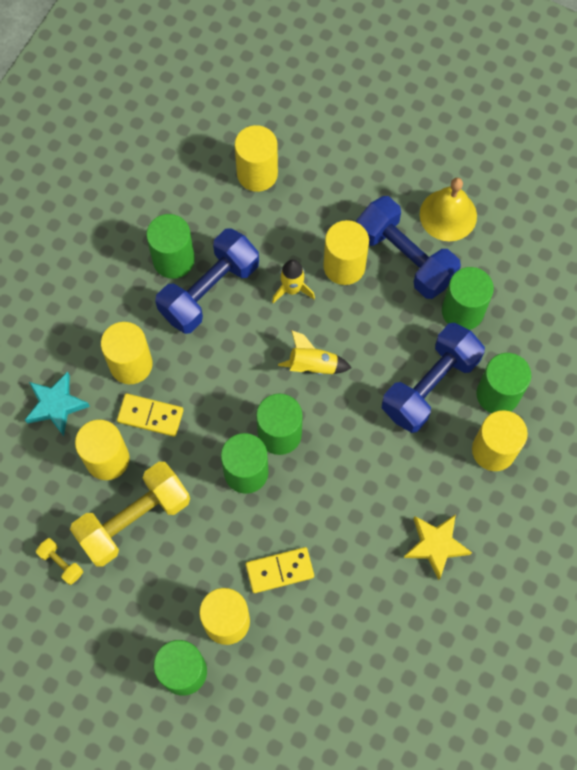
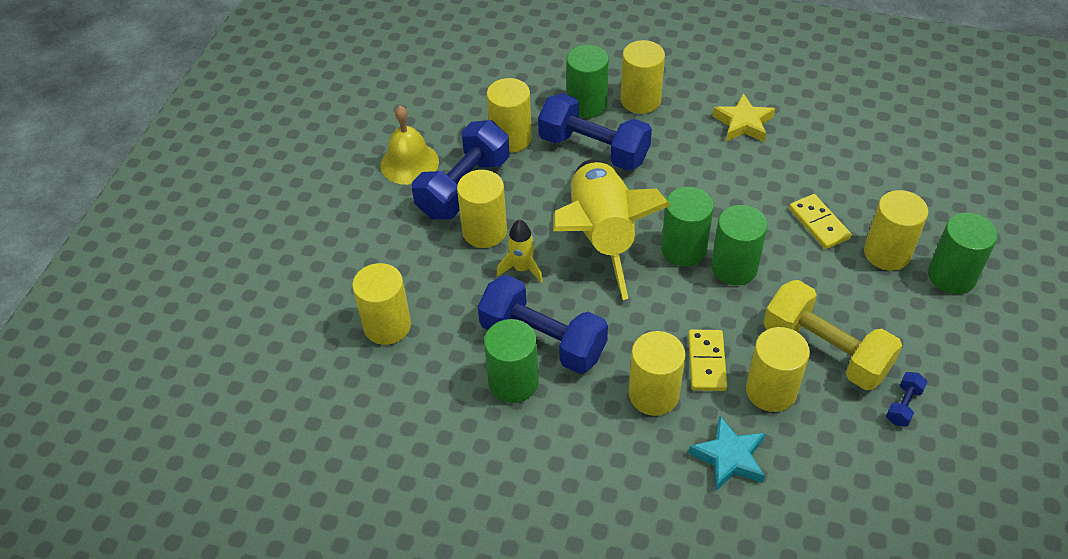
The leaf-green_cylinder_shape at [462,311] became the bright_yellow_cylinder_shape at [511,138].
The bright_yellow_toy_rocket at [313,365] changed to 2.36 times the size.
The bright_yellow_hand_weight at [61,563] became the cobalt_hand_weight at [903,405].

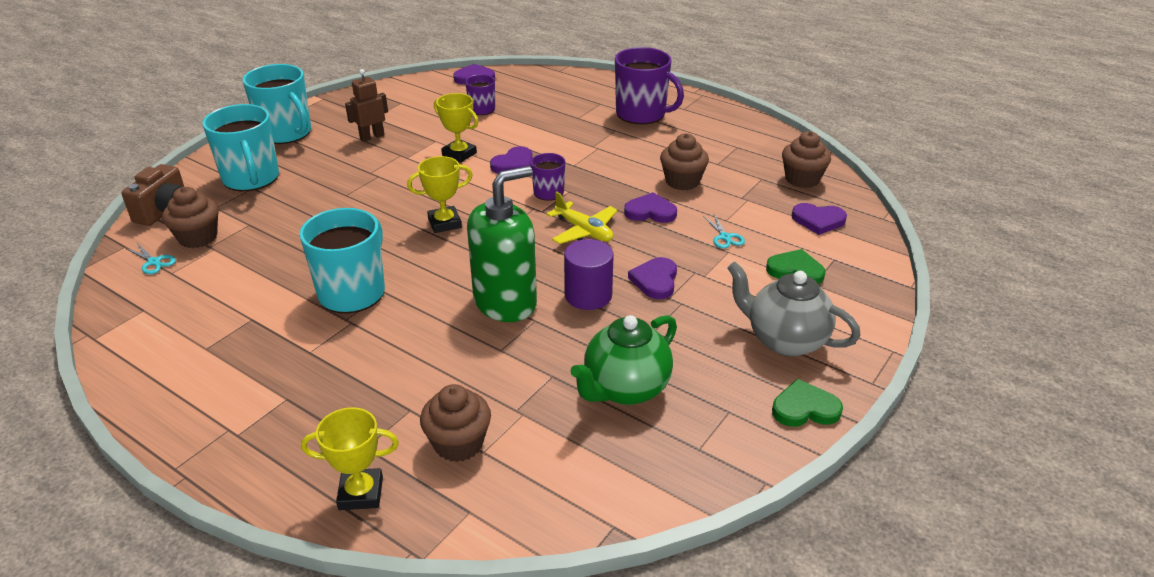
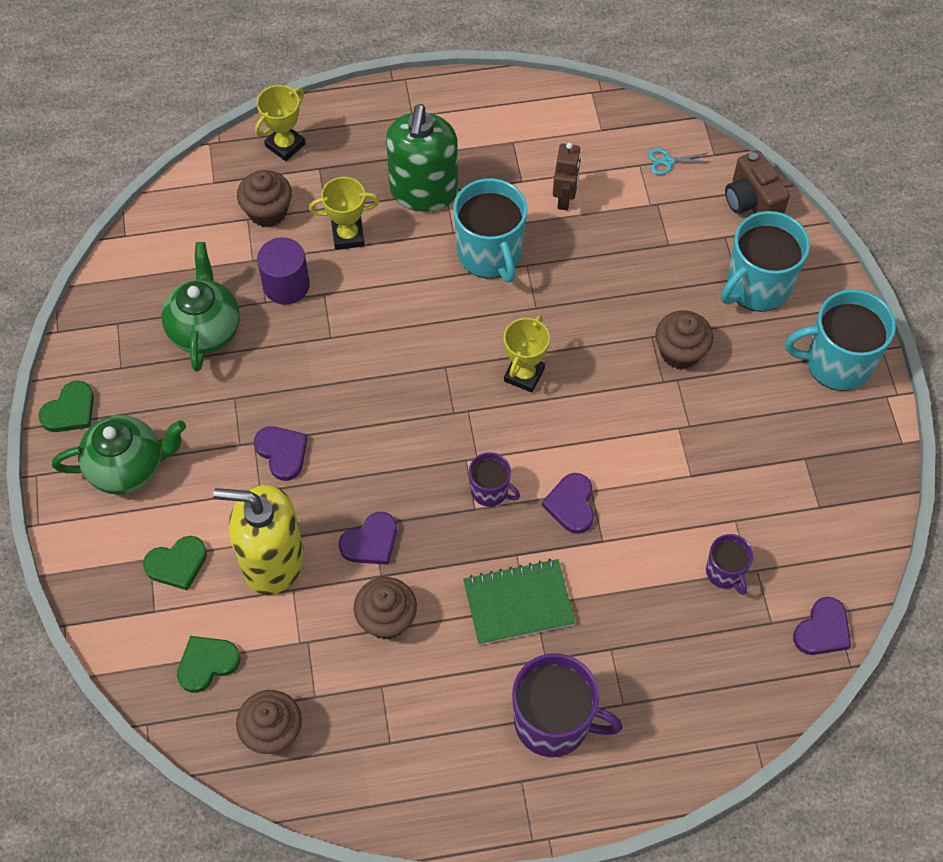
The grey_teapot at [785,340] became the leaf-green_teapot at [128,468].
The royal_purple_love_heart at [818,220] became the leaf-green_love_heart at [207,663].
The teal_shears at [725,237] was replaced by the bright_yellow_soap_dispenser at [272,560].
The royal_purple_cylinder_shape moved from [588,295] to [286,285].
The bright_yellow_award_cup moved from [459,154] to [348,236].
The leaf-green_soap_dispenser moved from [505,302] to [424,191].
The leaf-green_notebook at [518,603] appeared.
The royal_purple_coffee_mug at [642,114] turned 150 degrees counterclockwise.
The dark_brown_toy_robot moved from [372,137] to [565,198].
The dark_brown_muffin moved from [198,237] to [680,352].
The teal_coffee_mug at [251,178] turned 60 degrees counterclockwise.
The bright_yellow_plane at [584,231] disappeared.

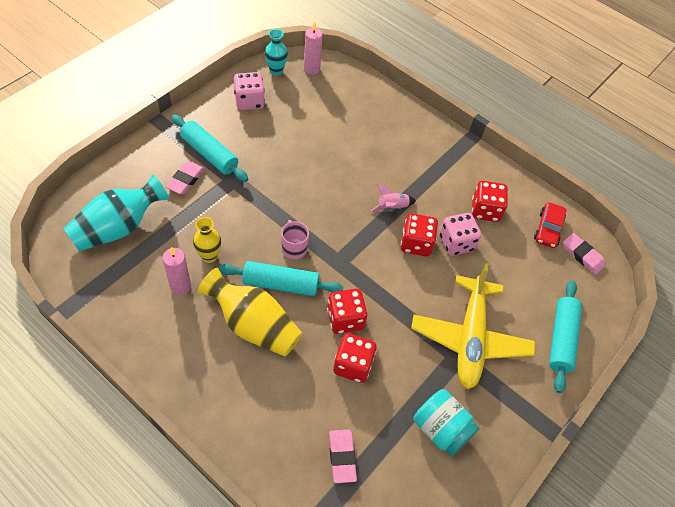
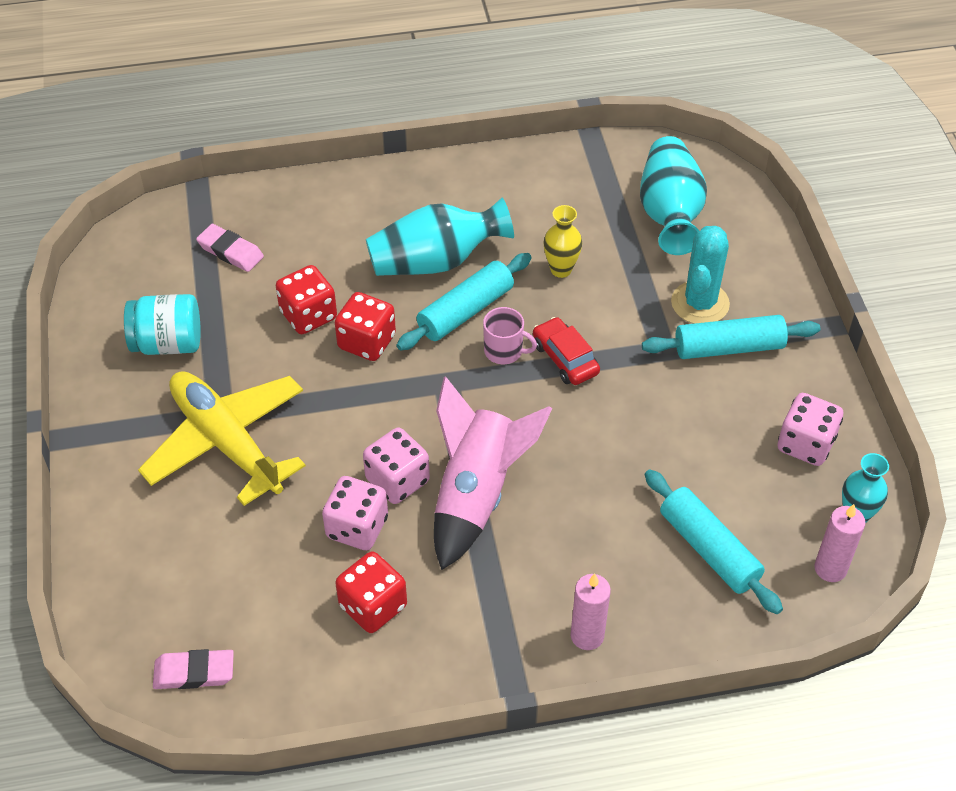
The red_die at [416,244] became the rosy_die at [397,480].
The bright_yellow_vase at [253,325] became the teal_vase at [436,261].
The rosy_toy_rocket at [392,207] changed to 2.28 times the size.
The red_toy_car moved from [548,229] to [565,358].
The rosy_pillar_candle moved from [180,286] to [587,636].
The teal_dough_roller moved from [561,339] to [709,549].
The rosy_eraser at [186,180] was replaced by the teal_saguaro_cactus at [700,303].

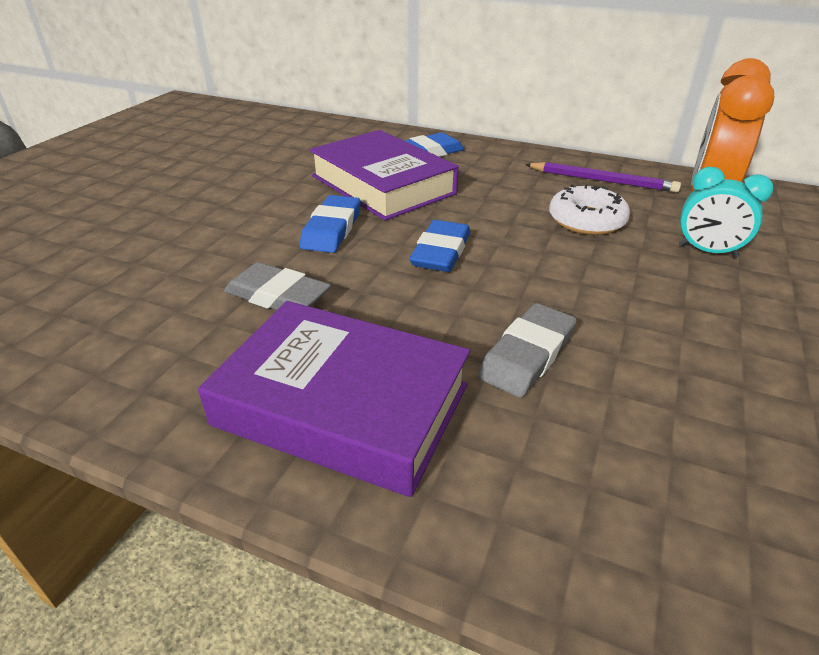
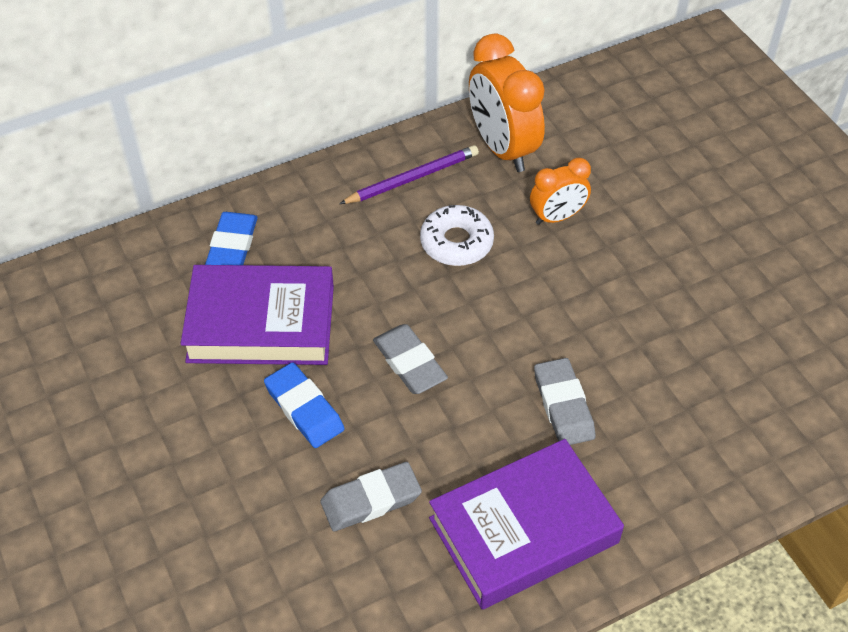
The cobalt_eraser at [441,252] became the grey_eraser at [409,363].
The teal_clock at [707,251] became the orange_clock at [557,217].

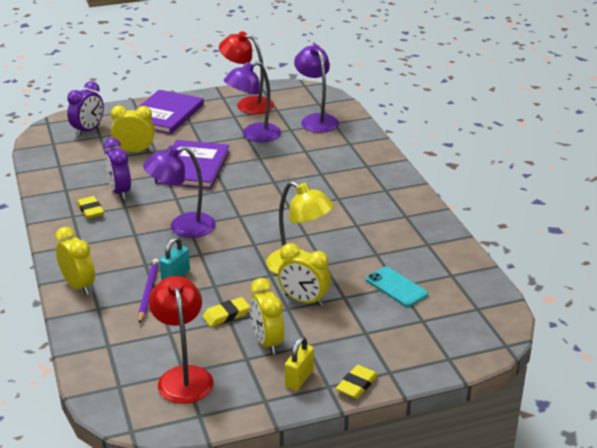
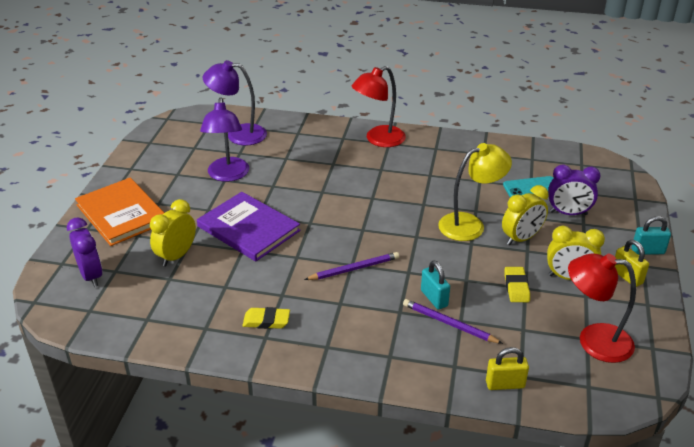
The royal_purple_hardback at [165,114] became the orange_hardback at [121,214].
The royal_purple_lamp at [183,227] was replaced by the royal_purple_wooden_pencil at [354,269].
The red_lamp moved from [247,104] to [378,140].
The bright_yellow_lock at [505,384] appeared.
The royal_purple_clock moved from [120,192] to [568,213].
The bright_yellow_eraser at [357,385] was replaced by the teal_lock at [647,251].
The bright_yellow_clock at [78,286] disappeared.

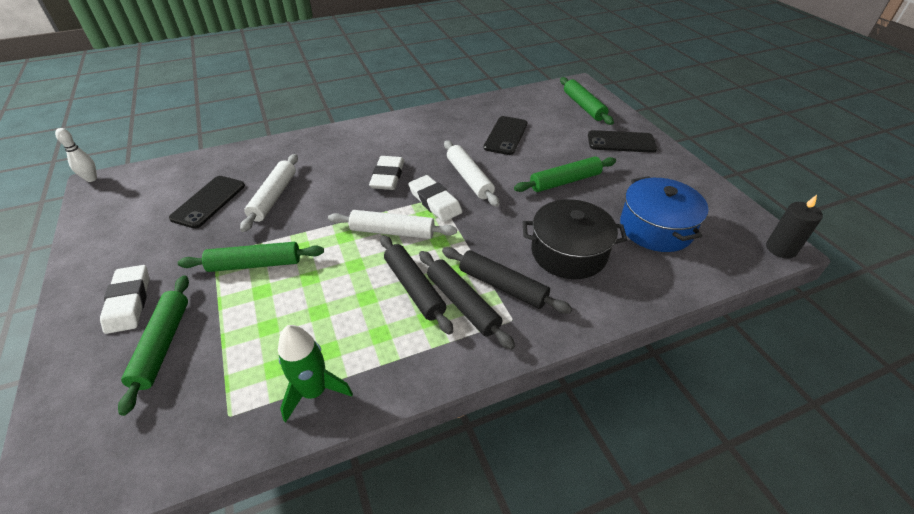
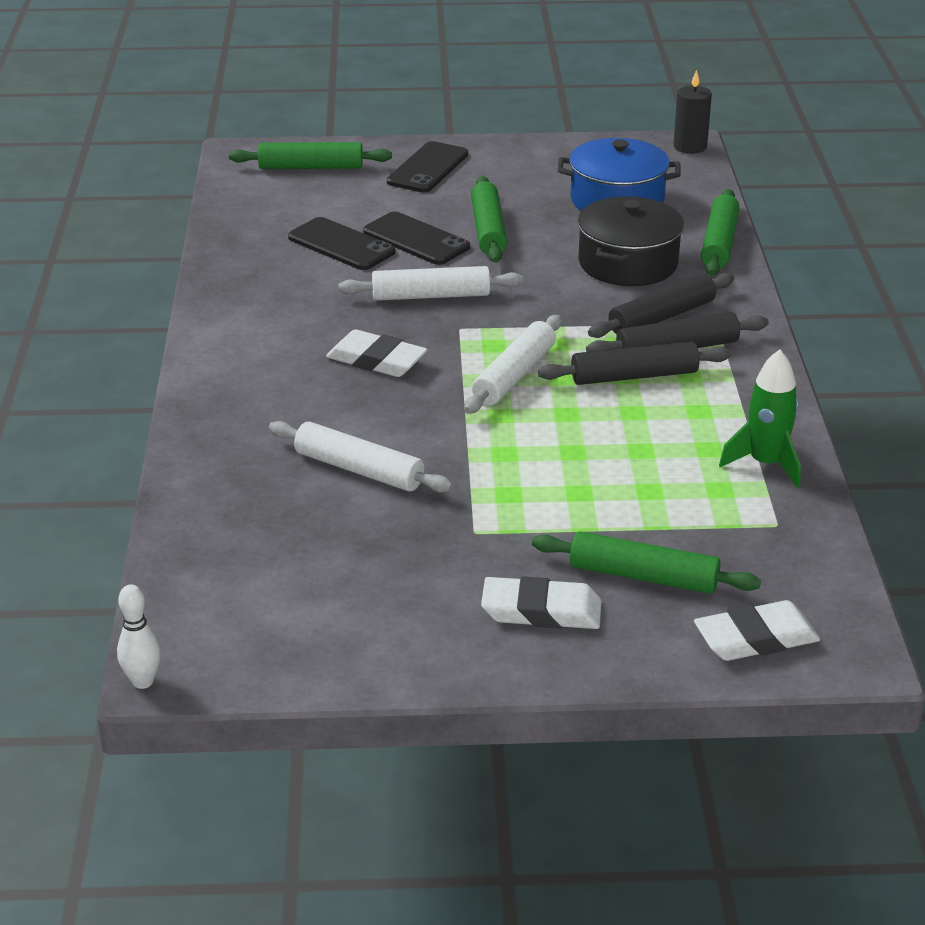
The jet-black_smartphone moved from [209,202] to [416,239].
The pure_white_eraser moved from [435,202] to [756,638].
The leaf-green_dough_roller moved from [255,264] to [719,243].

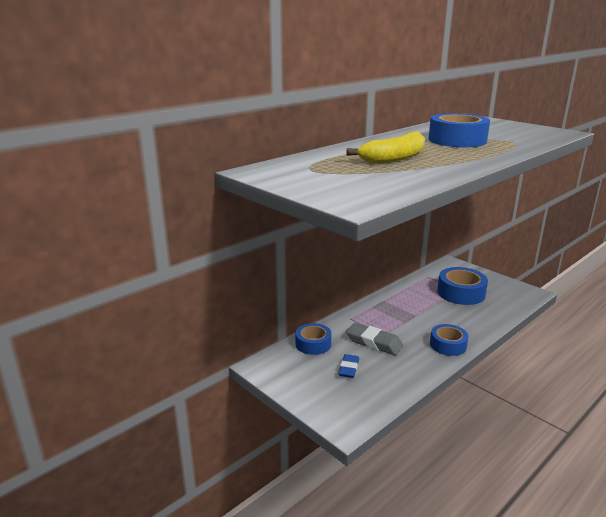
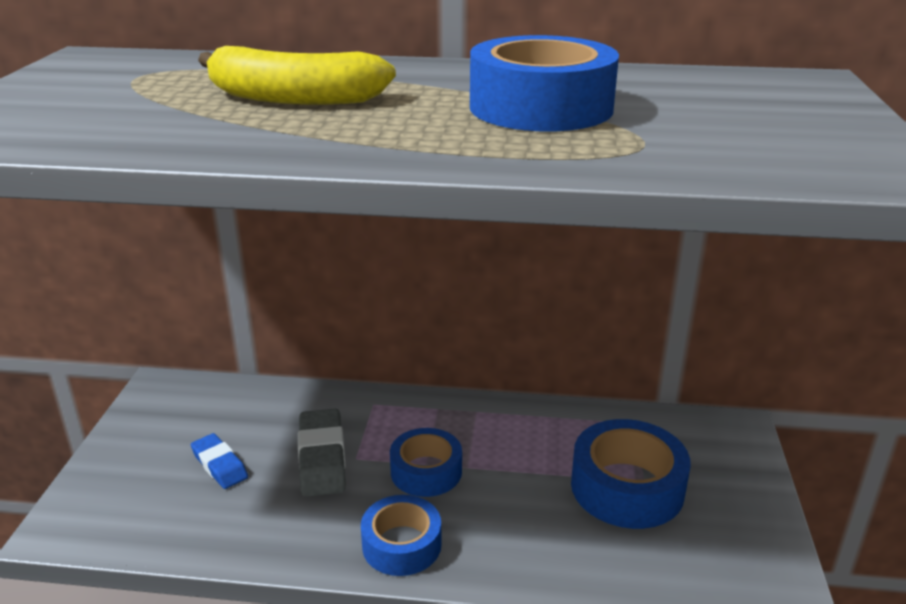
The cobalt_eraser at [349,368] turned 75 degrees clockwise.
The cobalt_sticky_tape moved from [313,344] to [426,471].

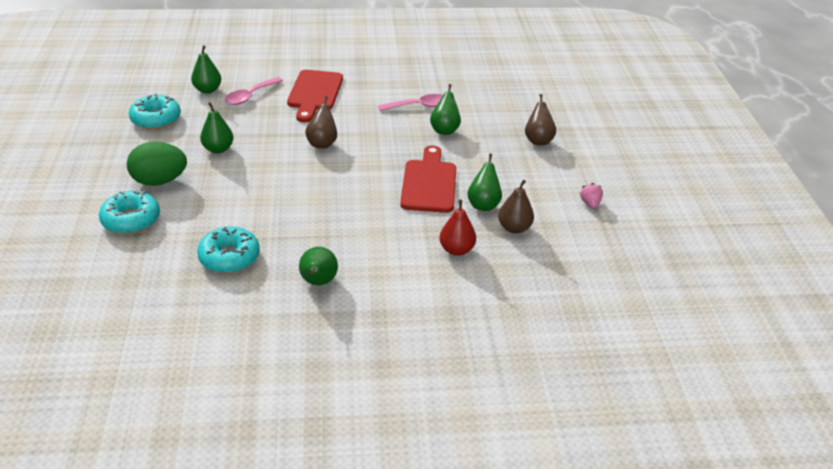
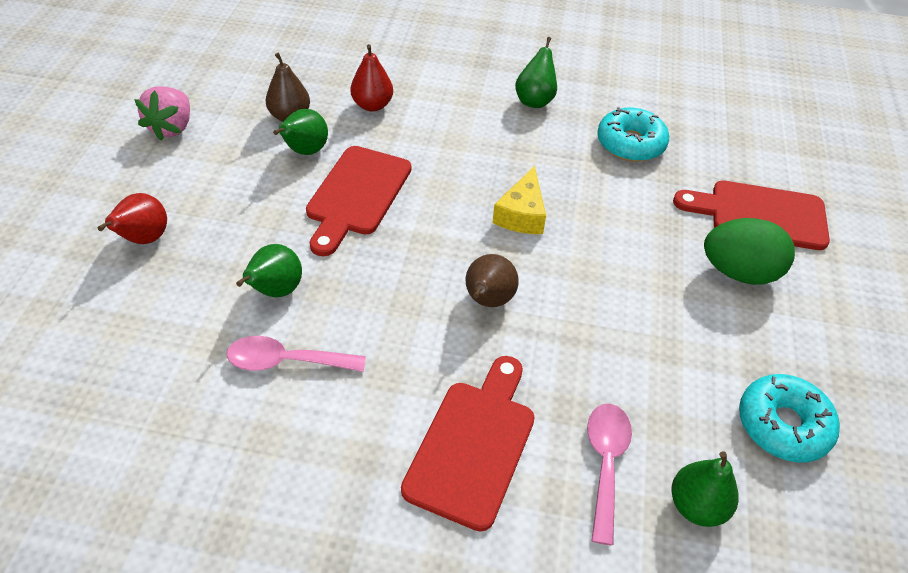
The dark_brown_pear_fruit at [538,140] became the red_pear_fruit at [144,239].
The rosy_berry at [590,204] changed to 1.72 times the size.
The bright_yellow_cheese_wedge at [522,214] appeared.
The rosy_spoon at [250,96] turned 45 degrees counterclockwise.
The teal_doughnut at [131,220] was replaced by the red_bread_board at [760,214].
The leaf-green_pear_fruit at [218,149] disappeared.

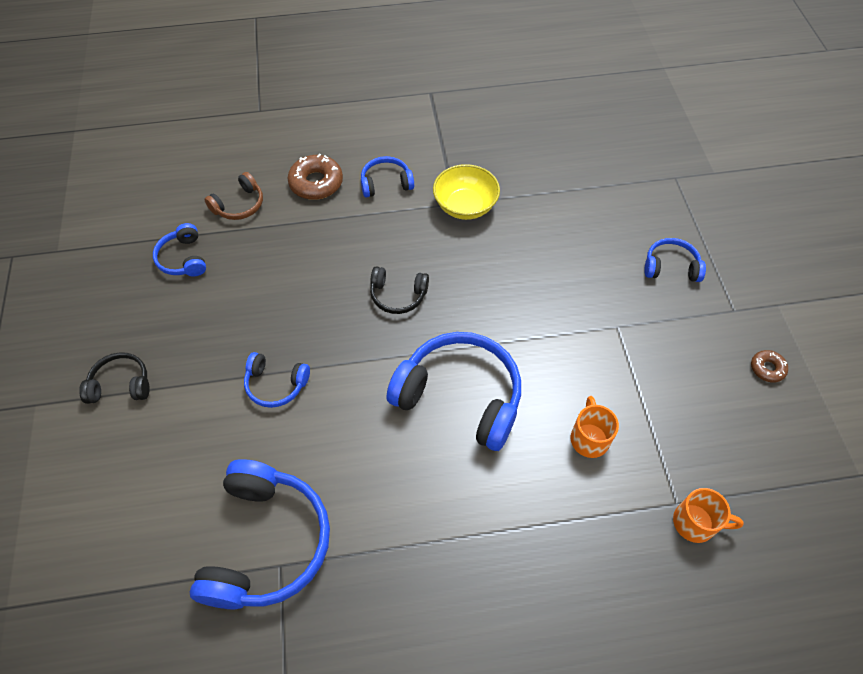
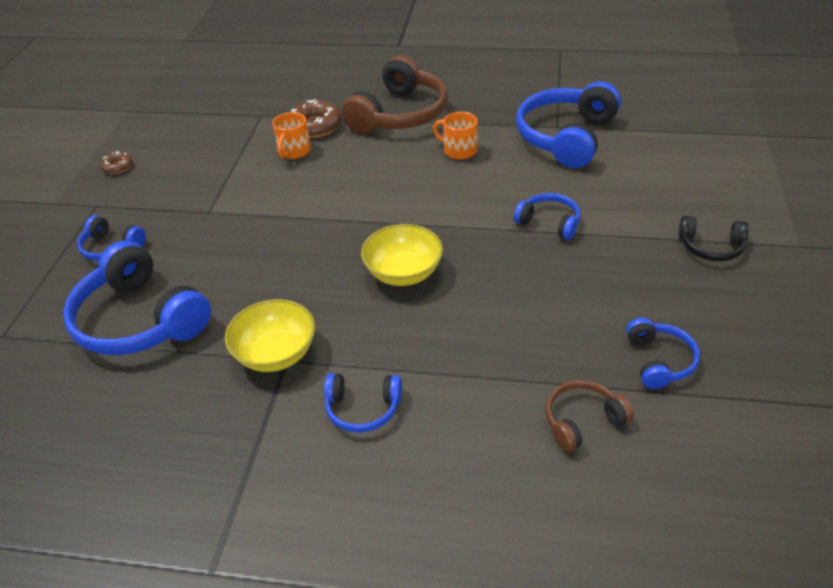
The cobalt_headphones moved from [460,396] to [140,320].
The dark_brown_doughnut moved from [316,183] to [315,126].
The dark_brown_headphones at [399,114] appeared.
The jet-black_headphones at [398,295] was replaced by the bright_yellow_serving_bowl at [403,273].
The orange_coffee_mug moved from [695,523] to [459,150].

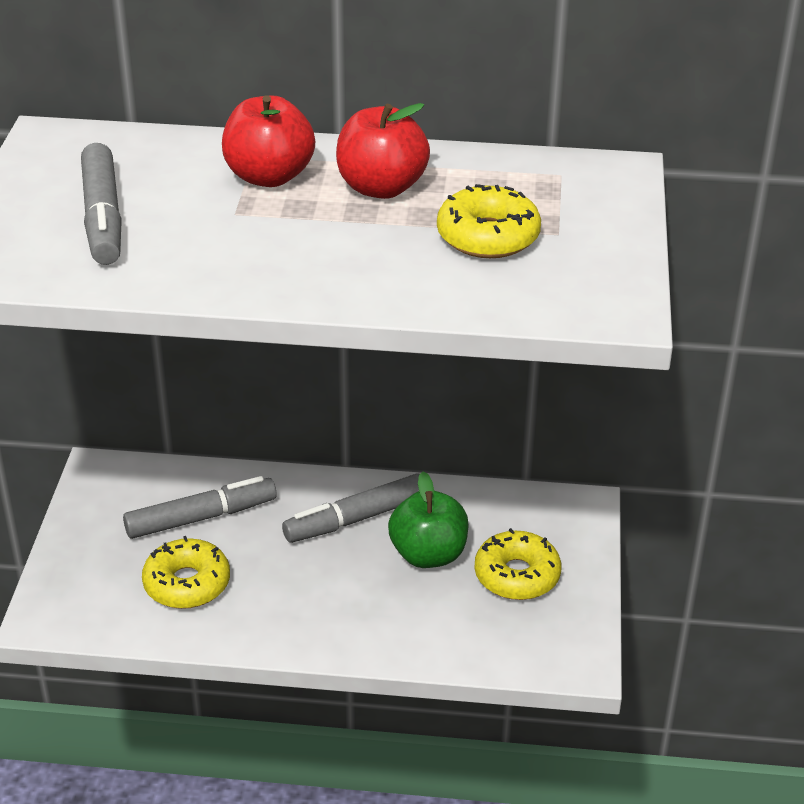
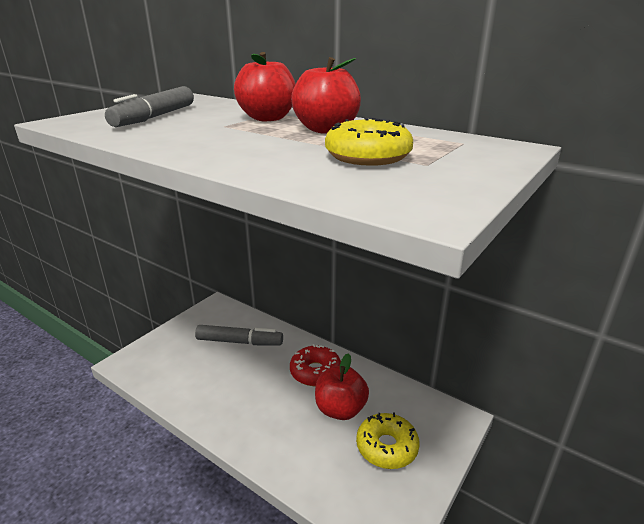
The grey_felt_pen at [356,518] was replaced by the red_doughnut at [315,372].
The leaf-green_toy_apple at [428,554] became the red_toy_apple at [340,409].
The bright_yellow_doughnut at [187,584] disappeared.

